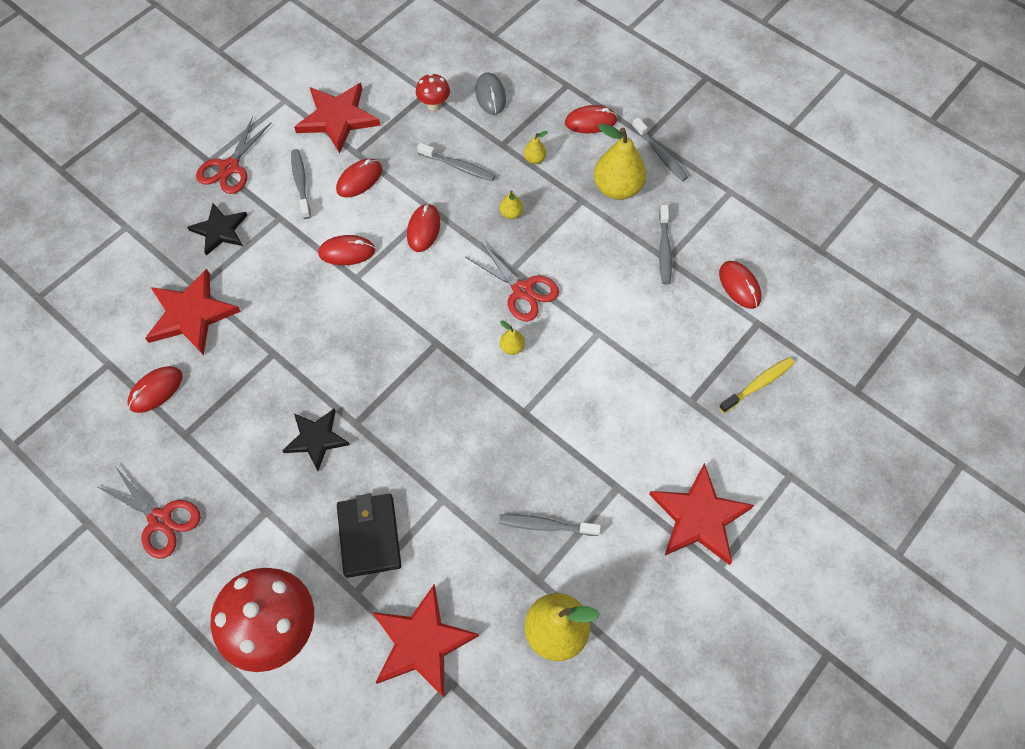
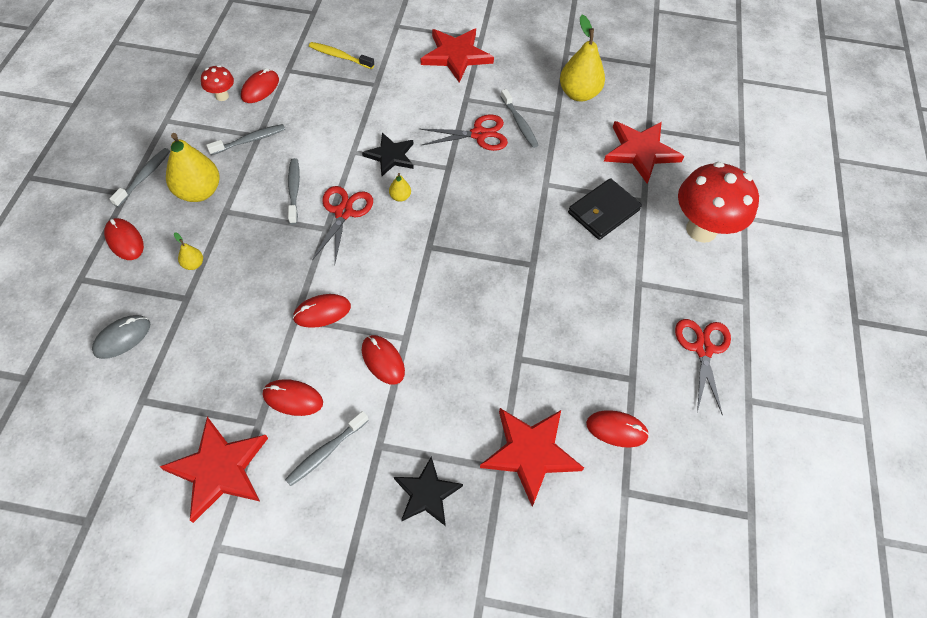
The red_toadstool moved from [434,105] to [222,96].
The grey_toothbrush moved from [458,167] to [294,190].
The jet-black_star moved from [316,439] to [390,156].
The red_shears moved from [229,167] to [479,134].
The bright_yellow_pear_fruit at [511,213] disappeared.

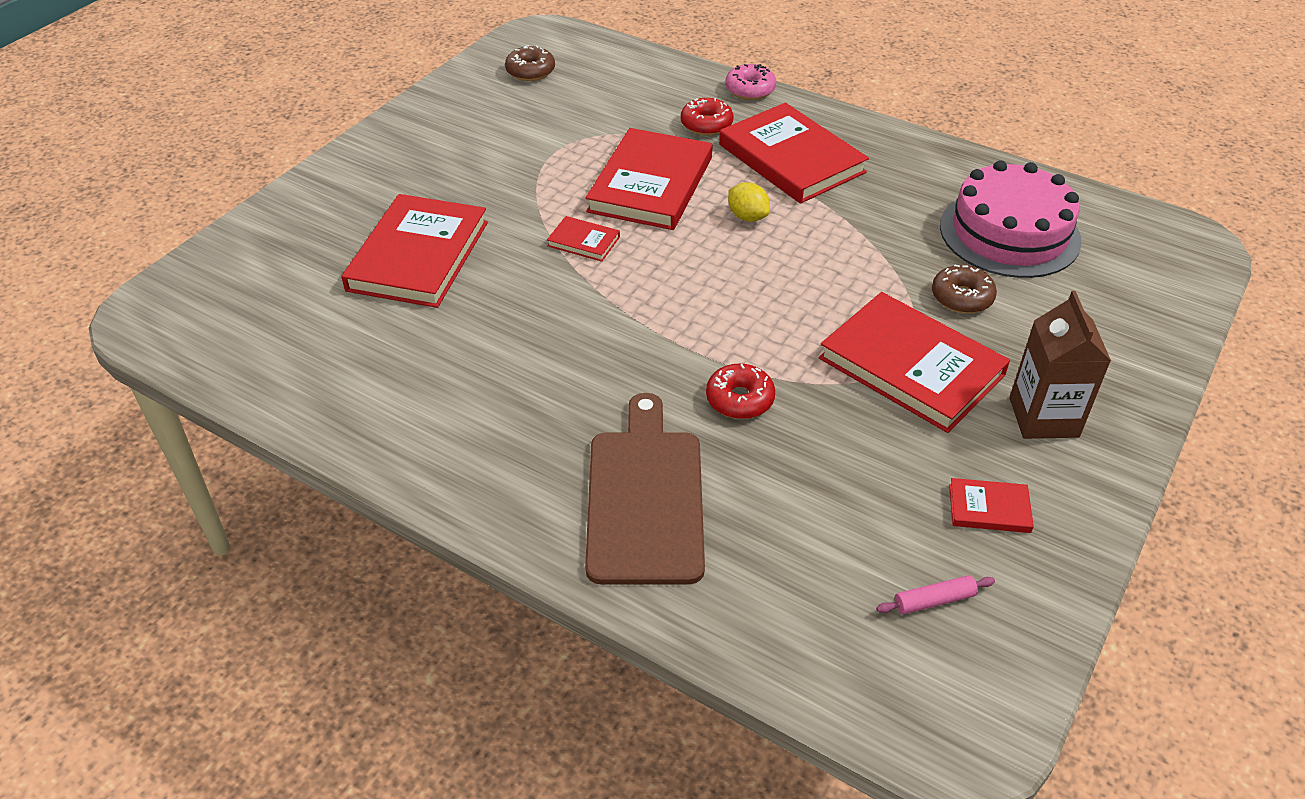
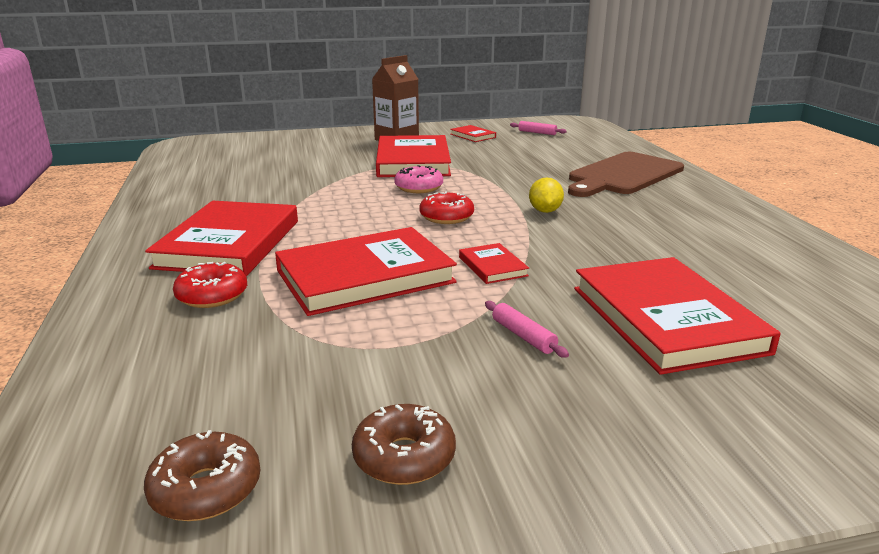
The dark_brown_doughnut moved from [961,297] to [404,457].
The rosy_doughnut moved from [750,89] to [419,188].
The red_doughnut moved from [739,399] to [446,217].
The rosy_dough_roller at [523,336] appeared.
The bright_yellow_lemon moved from [747,217] to [545,211].
The red_hardback at [418,256] turned 75 degrees counterclockwise.
The rosy_cake at [1009,233] disappeared.

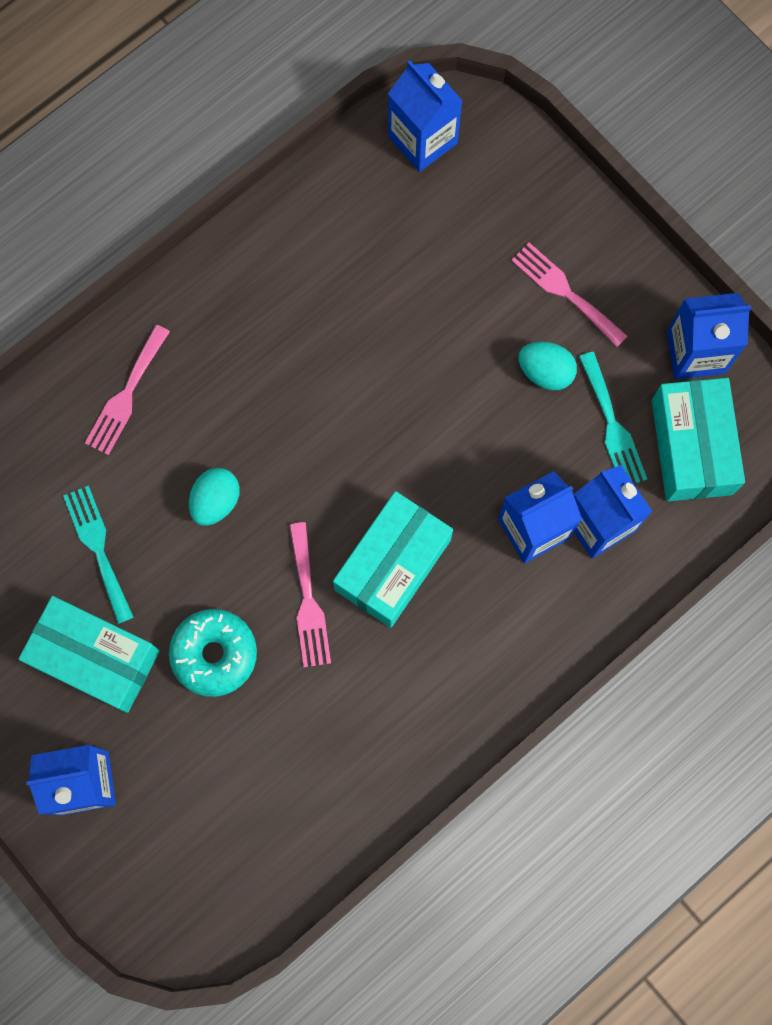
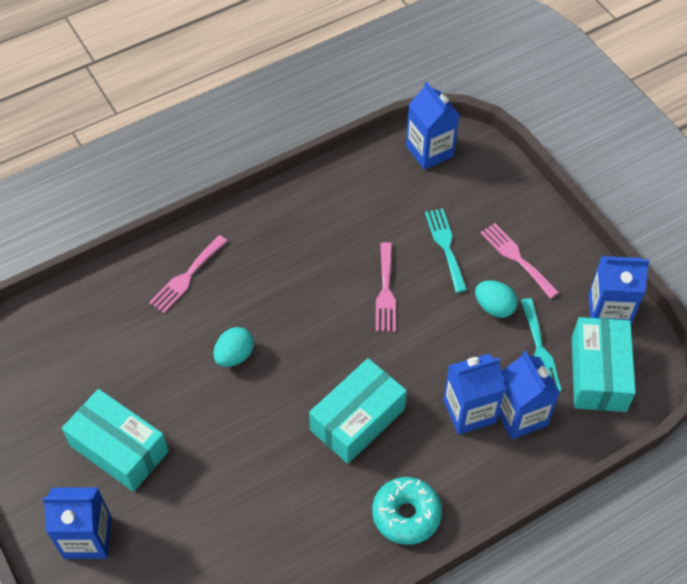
The teal_doughnut moved from [214,654] to [406,514].
The rosy_dinner_fork moved from [308,601] to [385,291].
The teal_dinner_fork moved from [98,548] to [445,246].

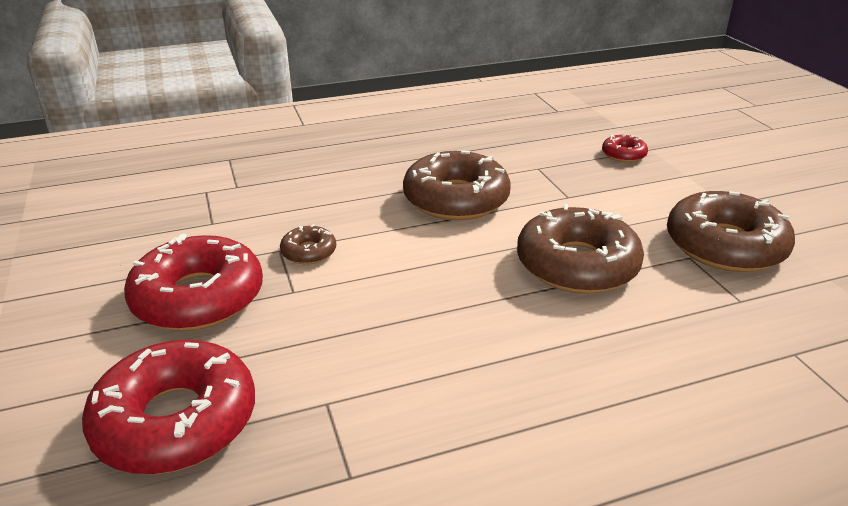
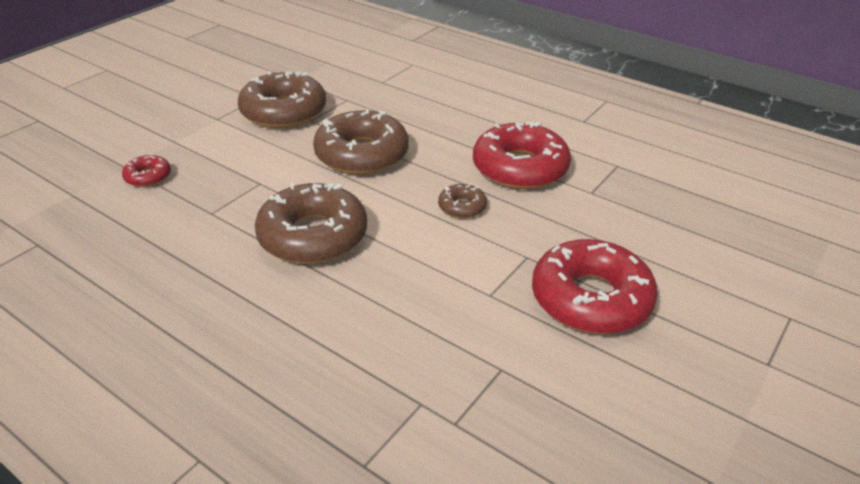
The dark_brown_doughnut moved from [309,252] to [462,207].
The red_doughnut moved from [176,421] to [520,168].

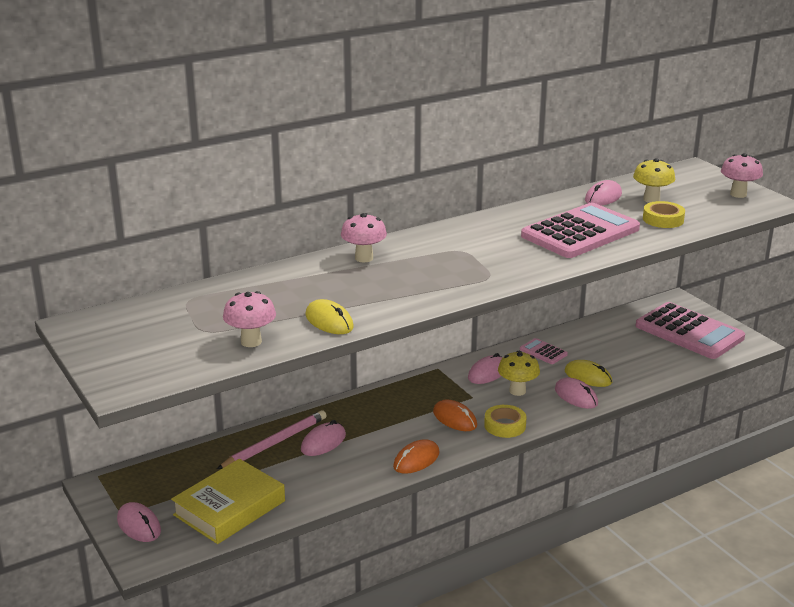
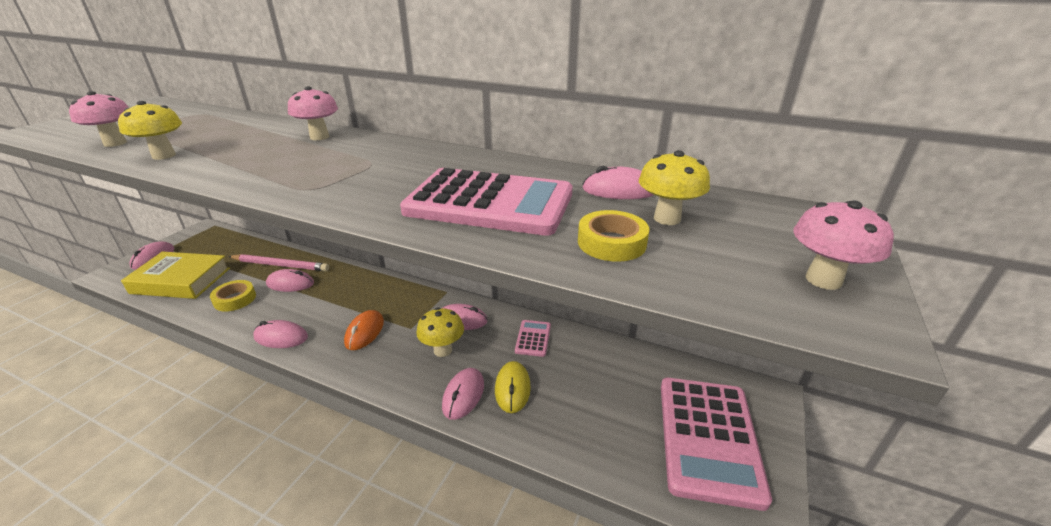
The bright_yellow_computer_mouse at [329,321] was replaced by the bright_yellow_toadstool at [164,155].
The bright_yellow_sticky_tape moved from [505,425] to [235,299].
The orange_computer_mouse at [416,460] became the rosy_computer_mouse at [281,337].

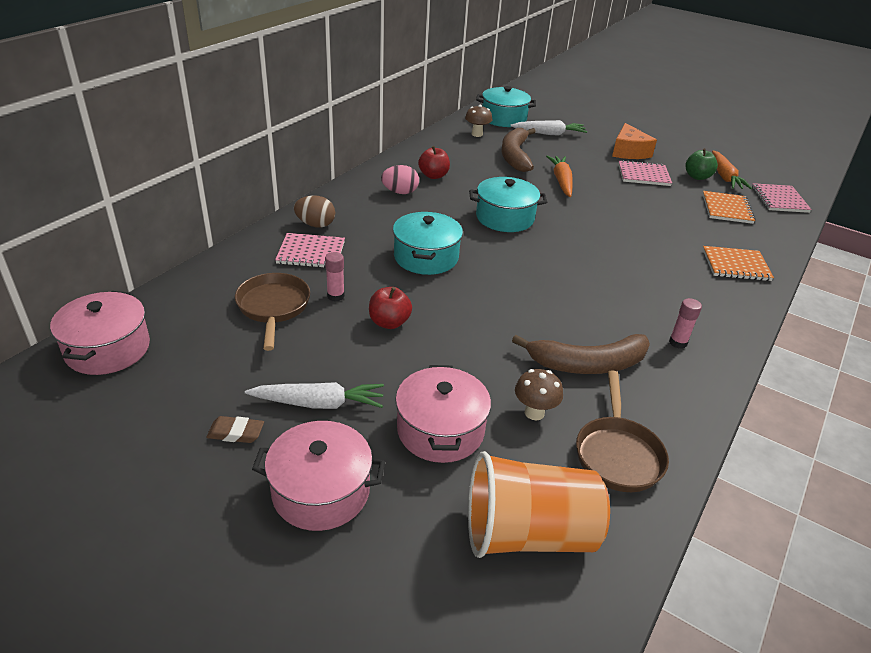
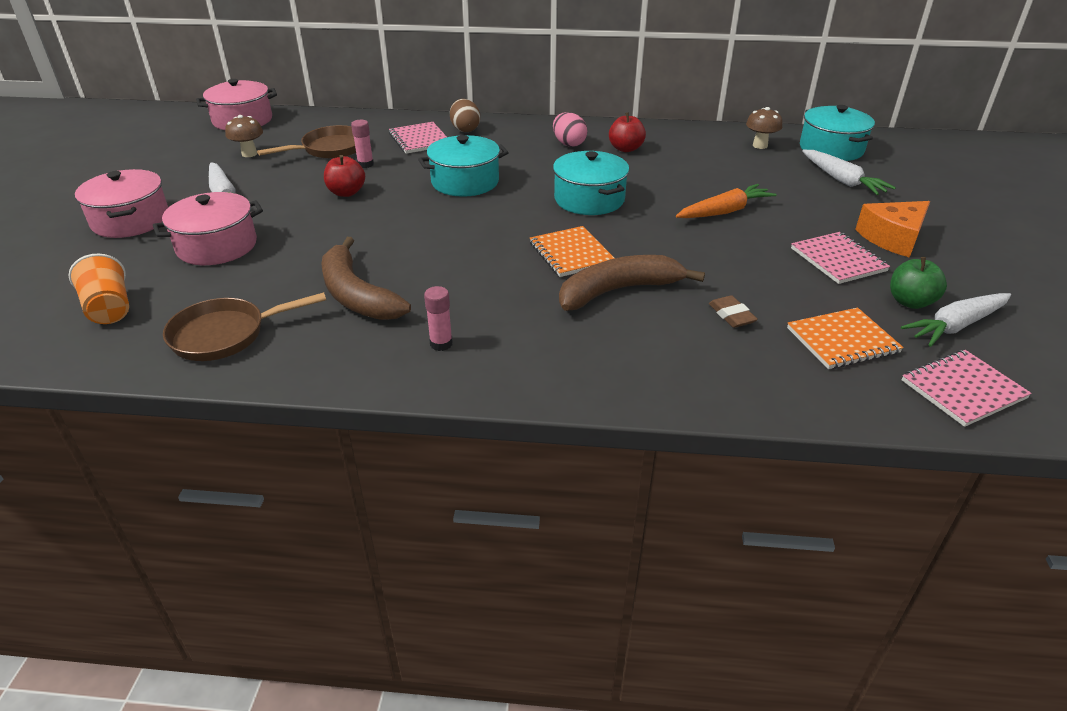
The orange_tumbler at [528,533] changed to 0.59 times the size.
The dark_brown_toadstool moved from [534,413] to [249,154].
The orange_notebook moved from [736,265] to [571,253].
The dark_brown_banana_fruit moved from [515,156] to [618,291].
The dark_brown_eraser moved from [236,433] to [731,315].
The orange_carrot at [724,177] became the pure_white_carrot at [955,326].

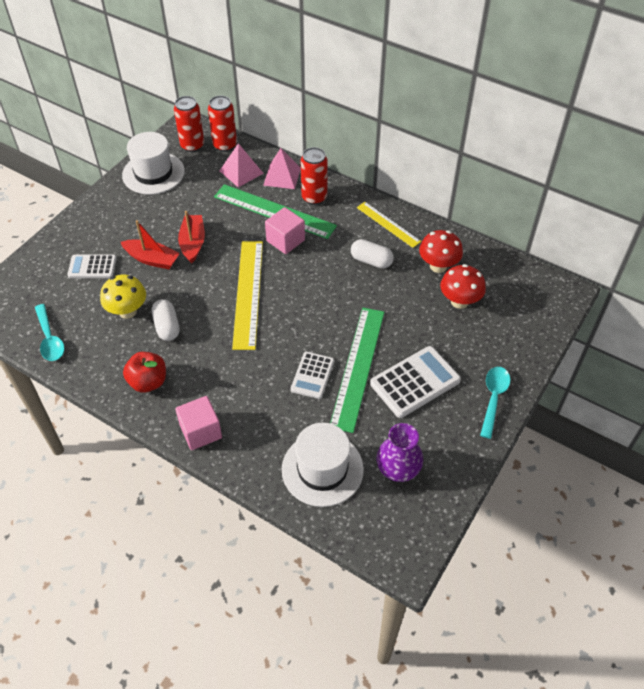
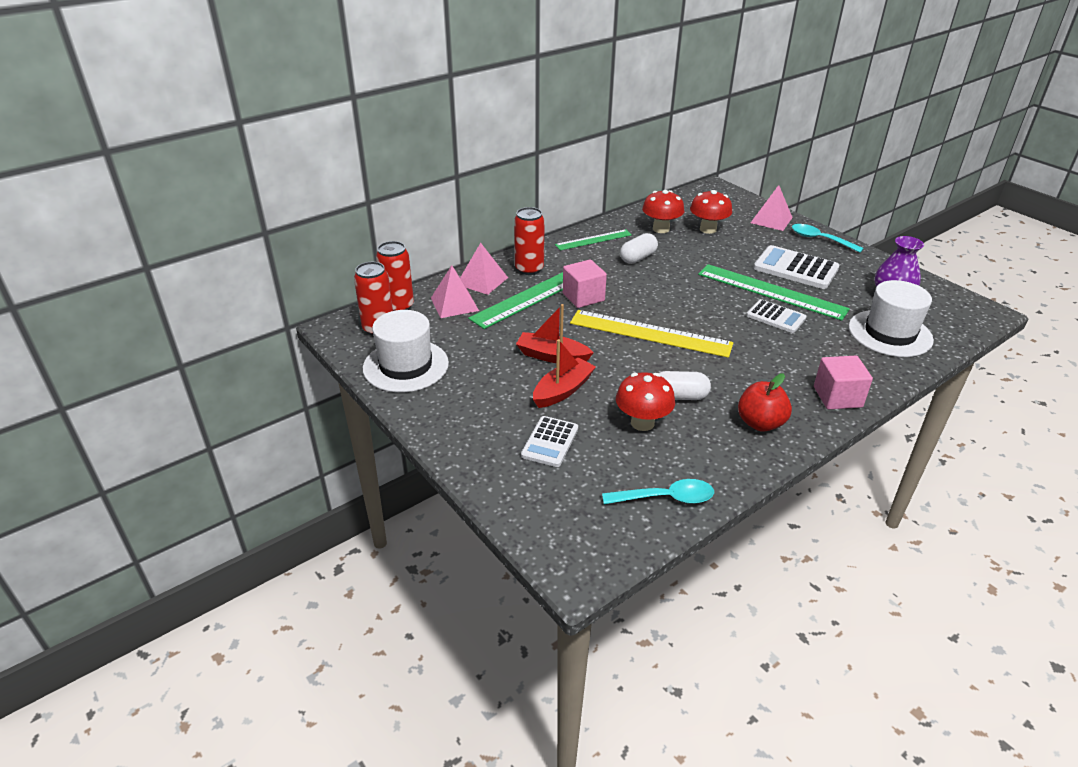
The bright_yellow_measuring_stick at [388,224] became the leaf-green_measuring_stick at [593,240].
The bright_yellow_toadstool at [127,311] became the red_toadstool at [642,423].
The rosy_solid_pyramid at [771,220] appeared.
The pure_white_adding_machine at [415,382] turned 45 degrees counterclockwise.

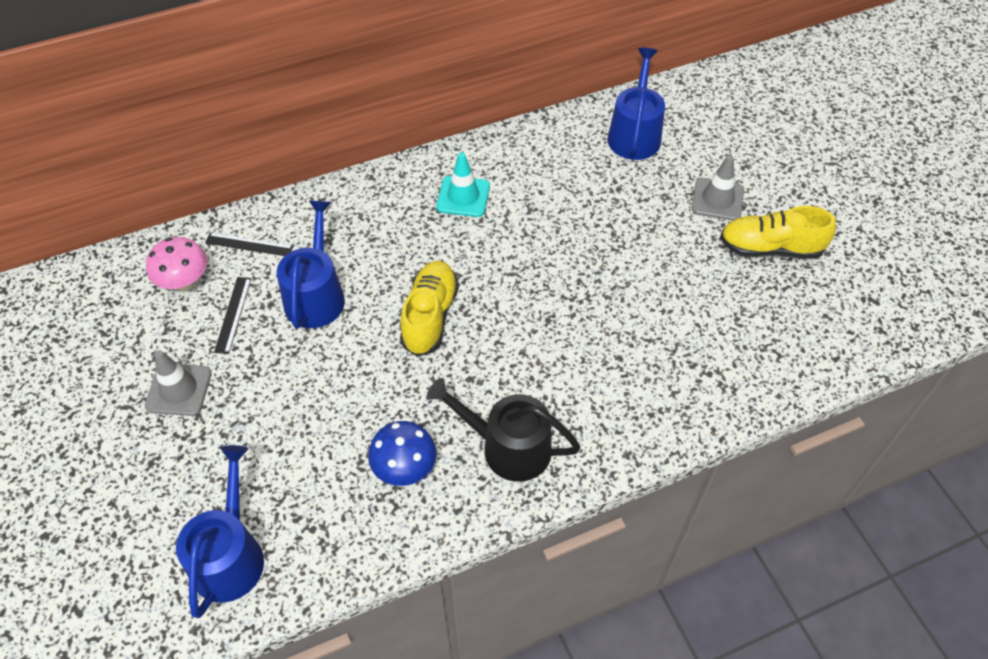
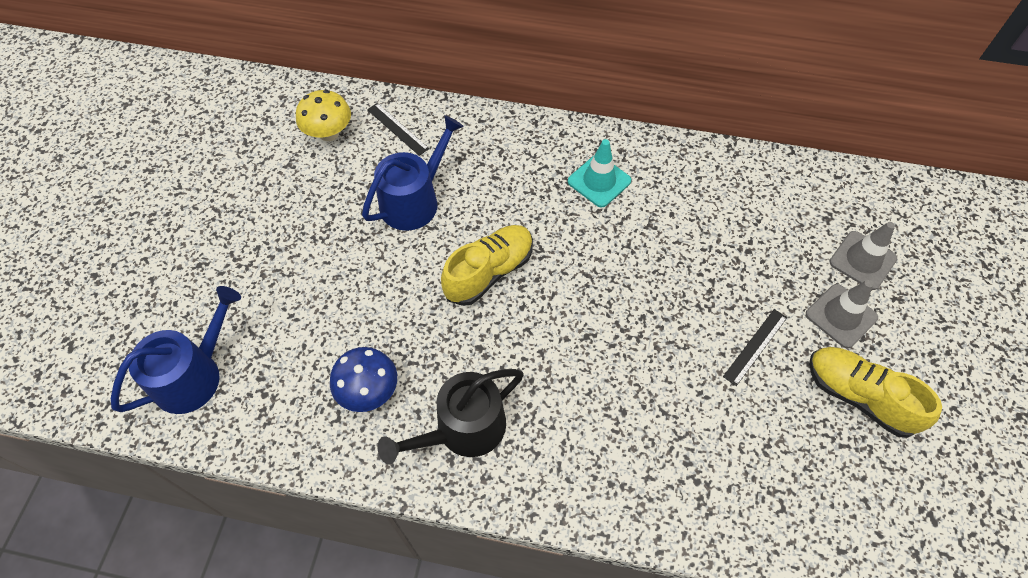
The rosy_toadstool at [184,282] became the bright_yellow_toadstool at [329,133].
The jet-black_watering_can at [508,447] turned 90 degrees counterclockwise.
The jet-black_measuring_stick moved from [233,314] to [755,346].
The grey_road_cone moved from [179,390] to [862,260].
The cobalt_watering_can at [634,134] disappeared.

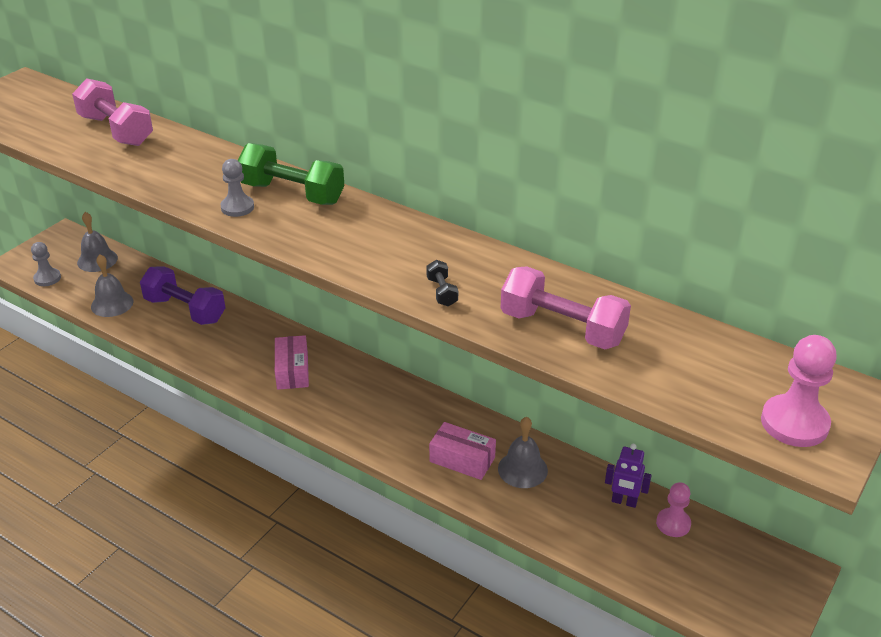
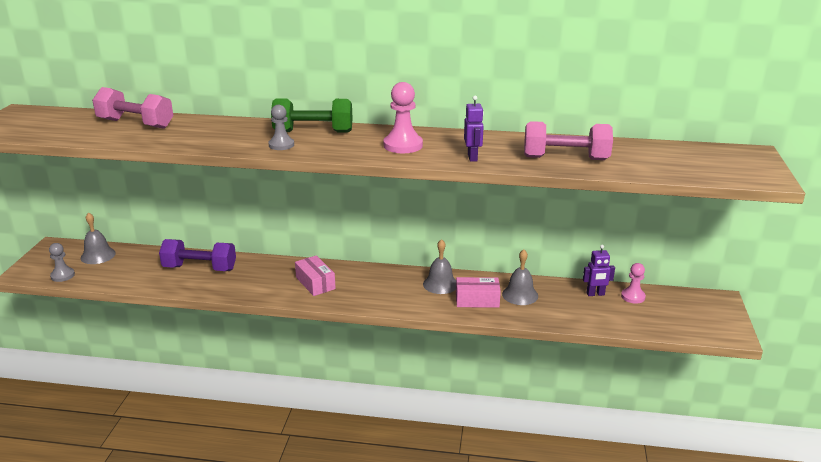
The rosy_chess_pawn moved from [794,423] to [403,145].
The grey_school_bell moved from [112,304] to [440,284].
The jet-black_hand_weight at [442,292] was replaced by the royal_purple_toy_robot at [472,157].

